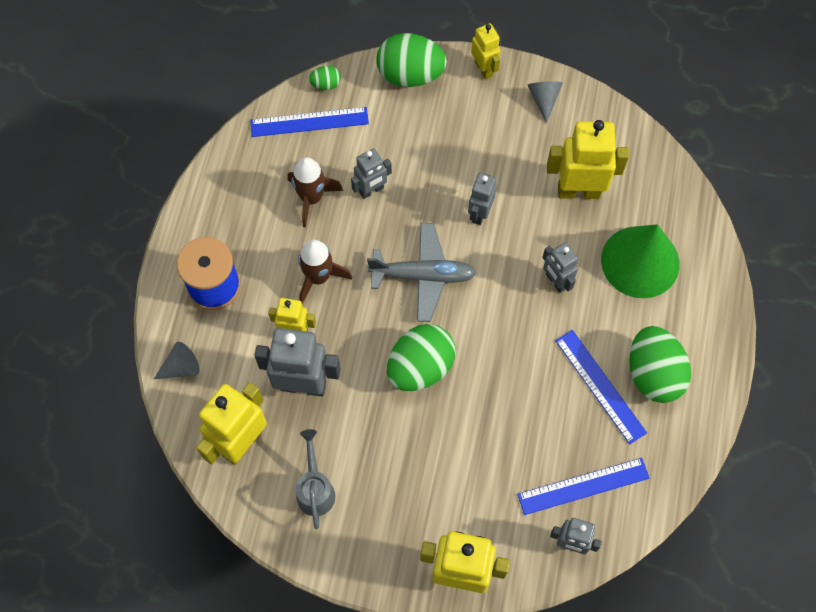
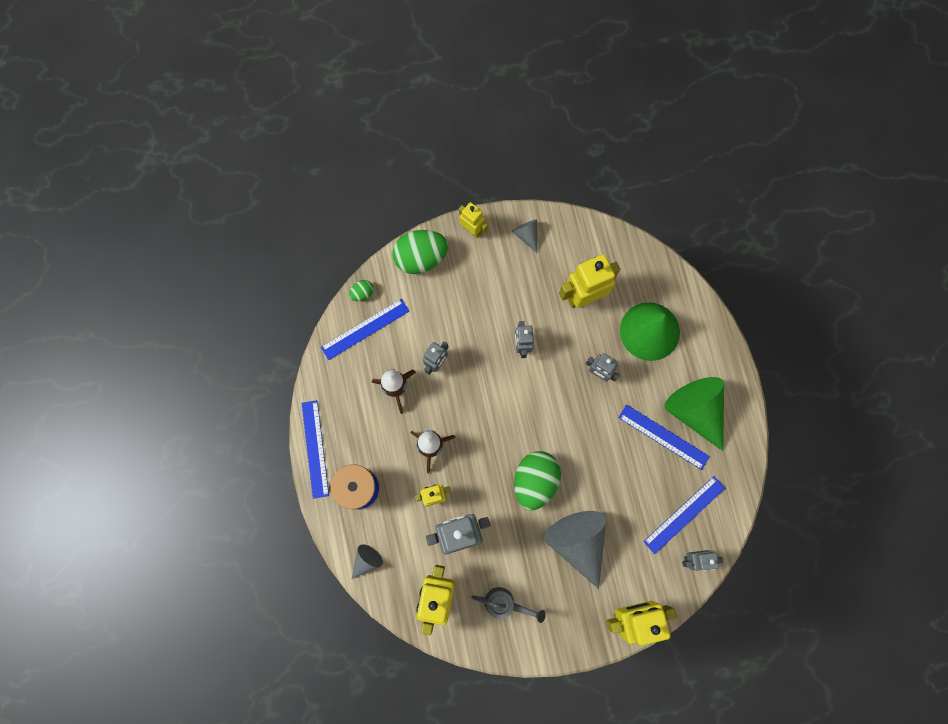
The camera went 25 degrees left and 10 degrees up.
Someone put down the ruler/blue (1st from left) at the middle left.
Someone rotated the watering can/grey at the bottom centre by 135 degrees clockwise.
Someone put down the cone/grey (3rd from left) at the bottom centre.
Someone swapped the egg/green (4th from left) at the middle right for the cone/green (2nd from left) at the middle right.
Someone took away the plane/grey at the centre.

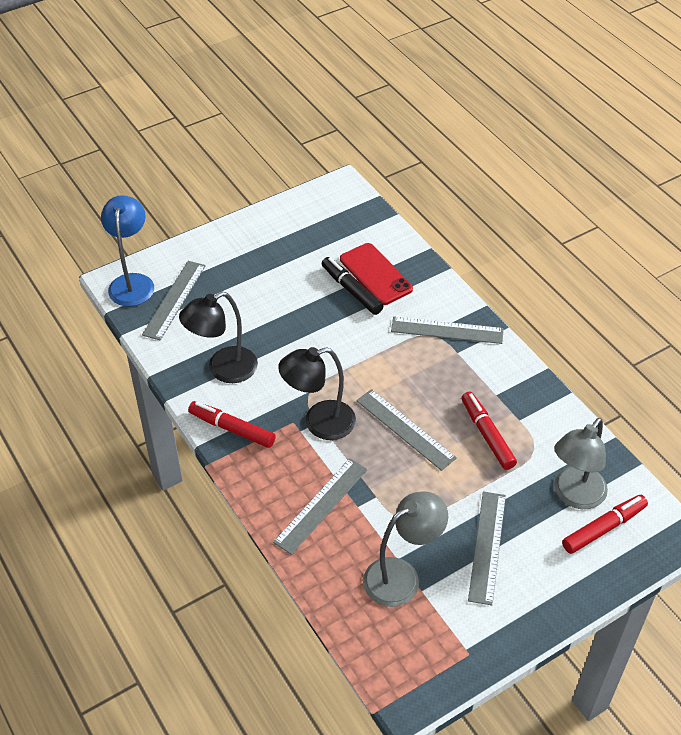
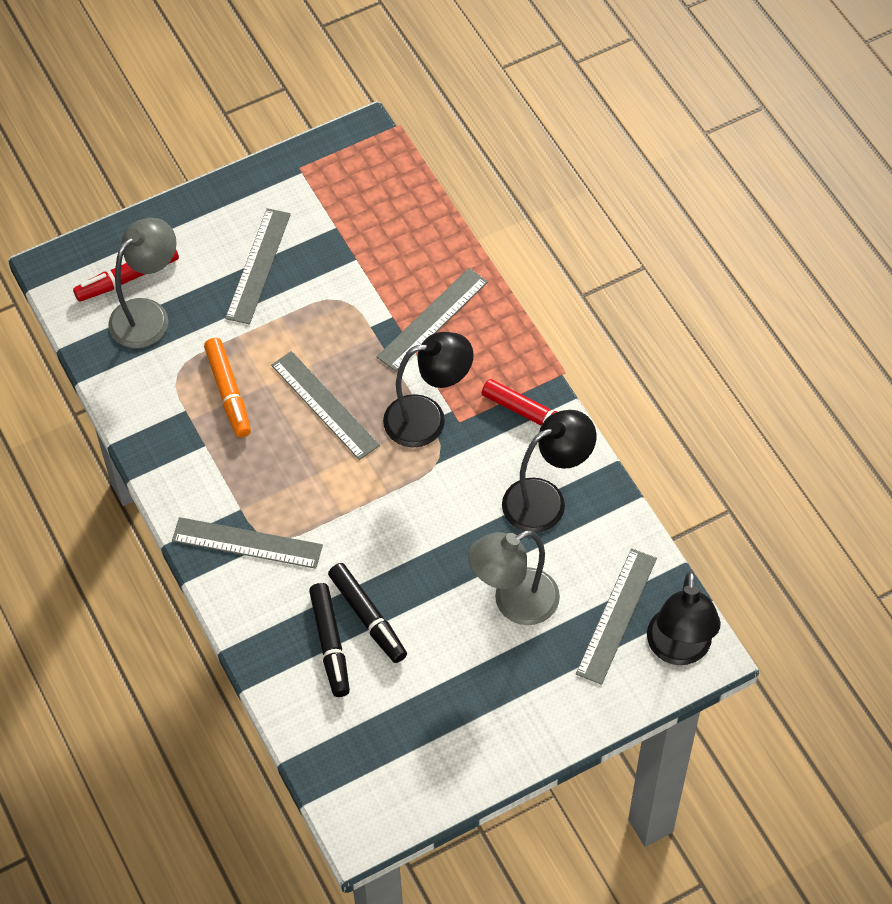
The camera went 175 degrees left and 10 degrees up.
Someone repainted the marker/red (2nd from left) at the middle right, which became the marker/orange at the middle left.
Someone swapped the phone/red at the centre for the marker/black (1st from left) at the bottom centre.
Someone carried the lamp/grey (1st from left in the first image) from the bottom centre to the centre.
Someone repainted the lamp/blue at the middle left, which became the lamp/black (3rd from left) at the bottom right.

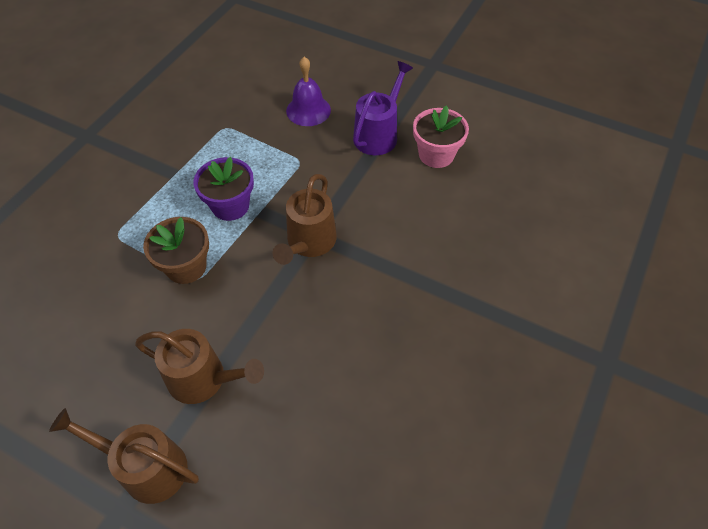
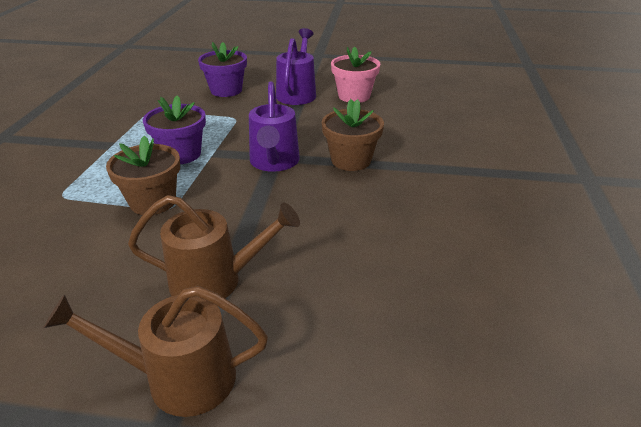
The camera went 20 degrees left and 20 degrees down.
Someone swapped the bell/purple at the top centre for the flower pot/purple (2nd from left) at the top centre.
Someone repainted the watering can/brown (3rd from left) at the centre, which became the watering can/purple (1st from left) at the top centre.
Someone put down the flower pot/brown (2nd from left) at the top centre.

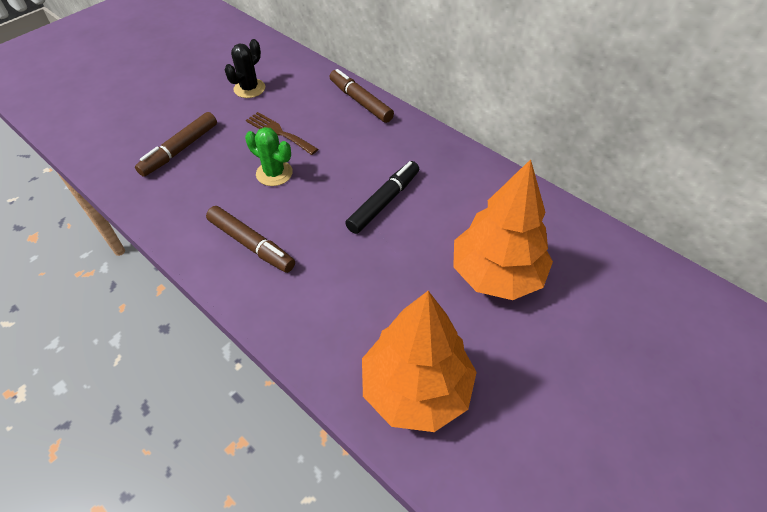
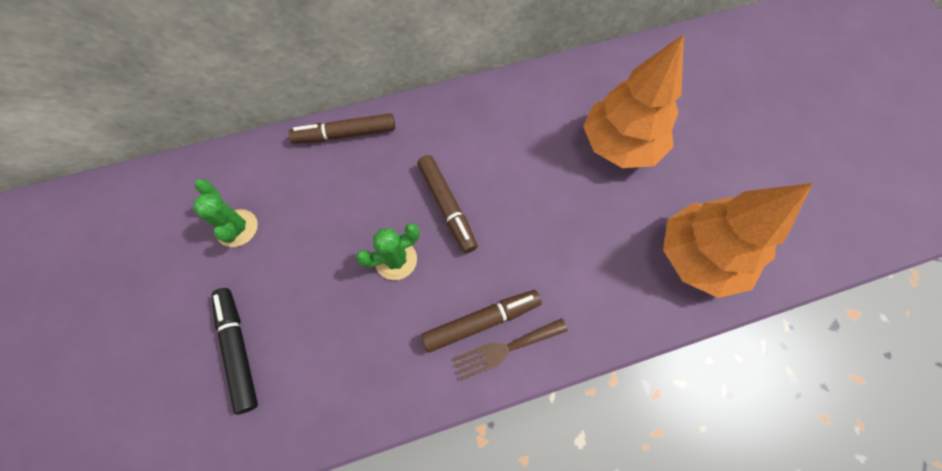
The camera went 60 degrees left and 15 degrees up.
Someone repainted the cactus/black at the top left, which became the cactus/green (1st from left) at the middle left.
Someone carried the marker/black from the centre to the bottom left.
Someone carried the marker/brown (1st from left in the first image) from the top left to the centre.
Someone carried the fork/brown from the top centre to the bottom centre.

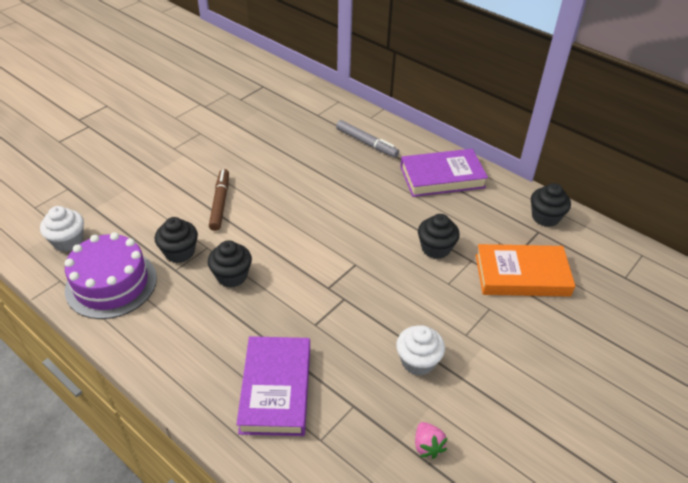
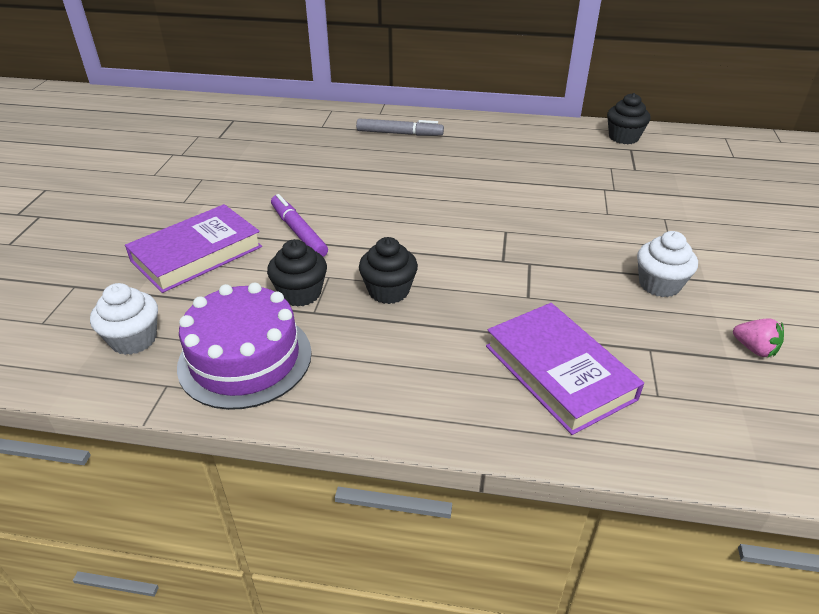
The camera went 30 degrees left and 5 degrees down.
Someone carried the book/purple (2nd from left in the first image) from the centre to the middle left.
Someone repainted the marker/brown at the middle left, which became the marker/purple at the centre.
Someone took away the cupcake/black (3rd from left) at the centre.
Someone took away the book/orange at the middle right.

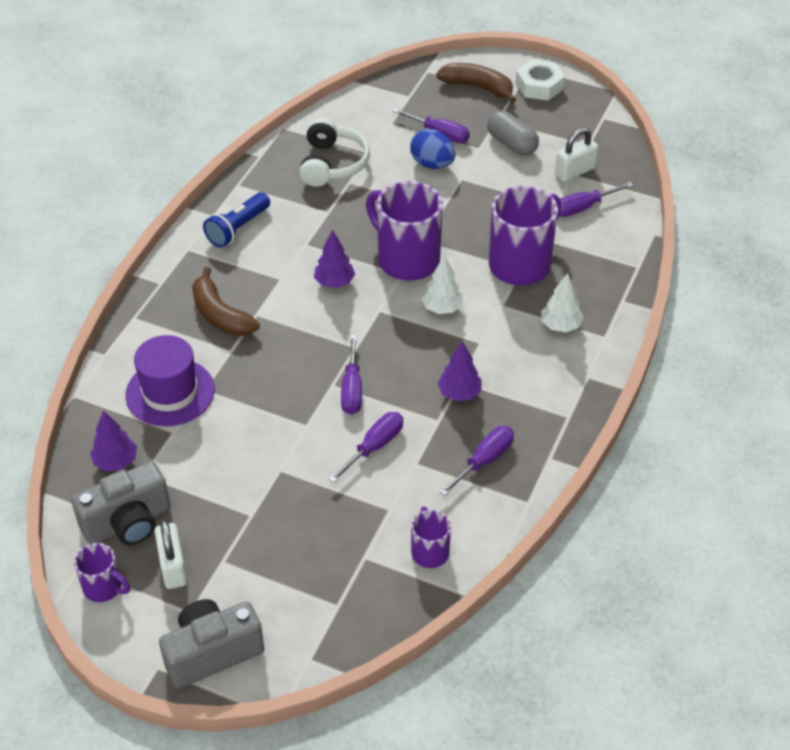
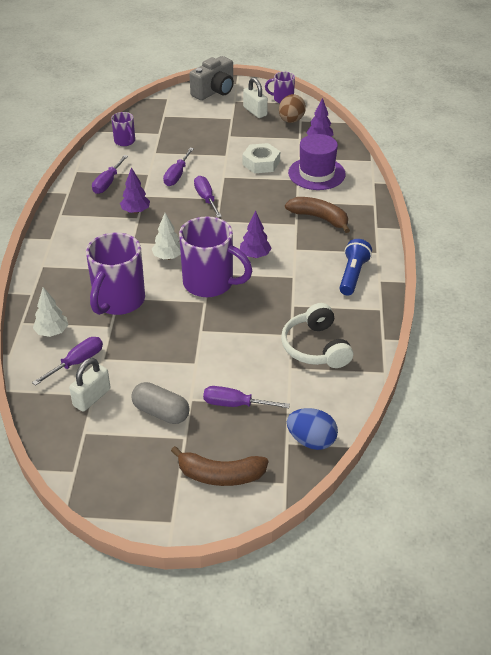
The camera went 160 degrees right and 5 degrees down.
Someone carried the tree/white (2nd from left in the first image) from the middle right to the middle left.
Someone carried the nut/white from the top right to the top centre.
Someone swapped the camera/grey (1st from left) at the bottom left for the egg/brown at the top centre.
Someone carried the egg/blue from the top centre to the centre.

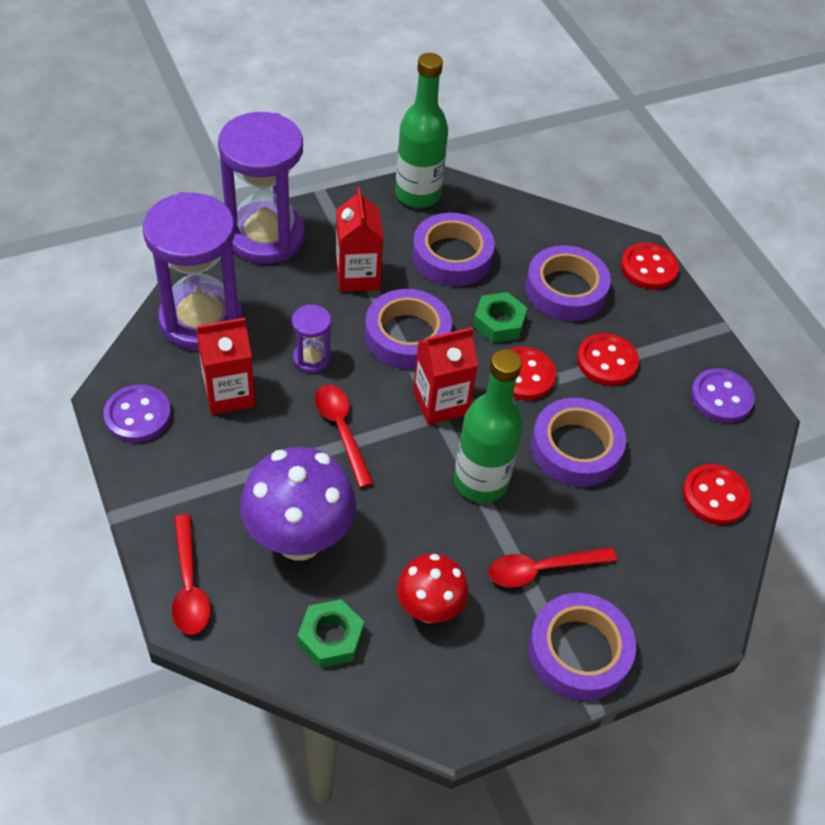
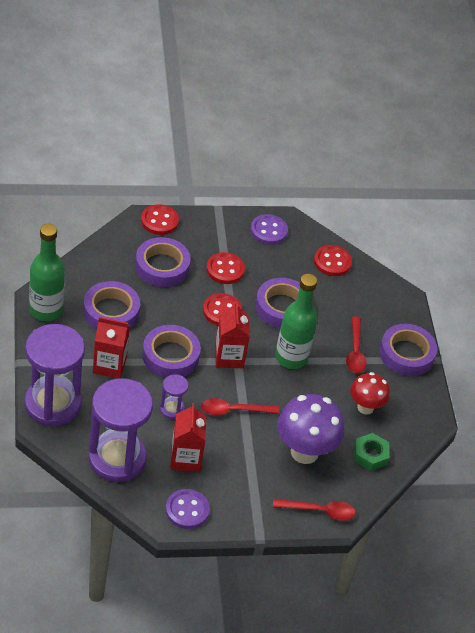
The camera went 75 degrees left and 5 degrees down.
Someone took away the nut/green (2nd from left) at the centre.

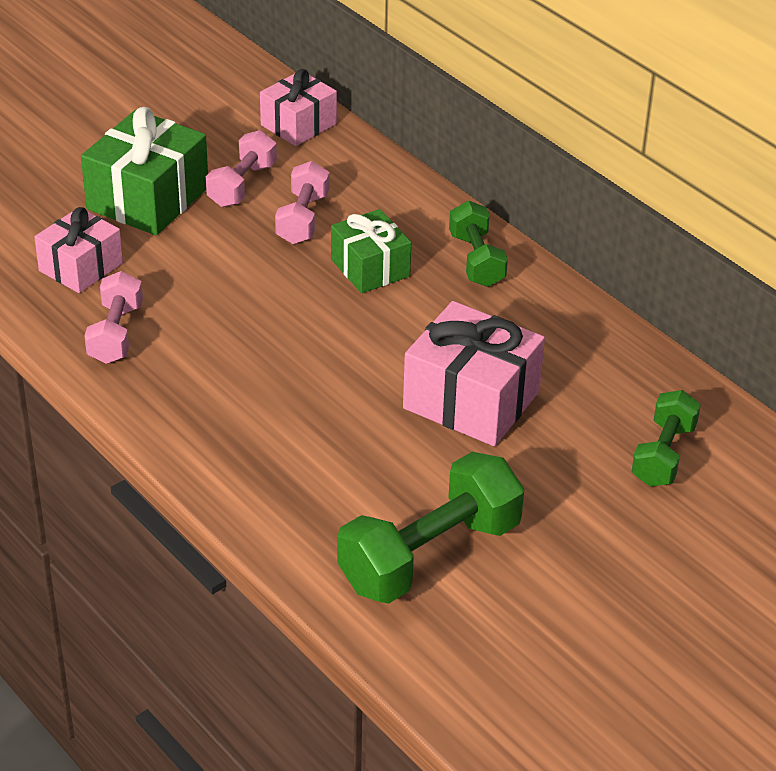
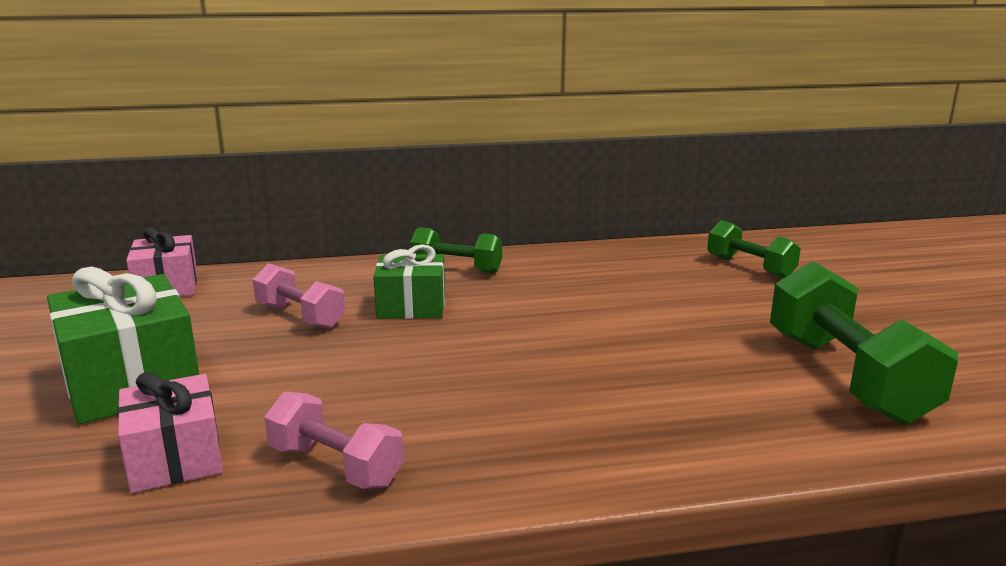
The camera went 60 degrees left and 20 degrees down.
Someone took away the dumbbell/pink (2nd from left) at the top left.
Someone took away the gift/pink (3rd from left) at the centre.

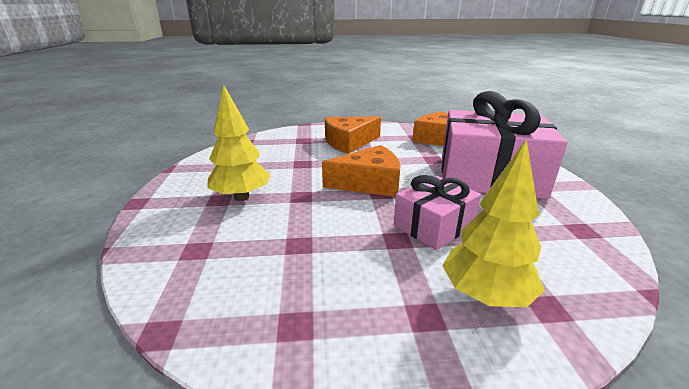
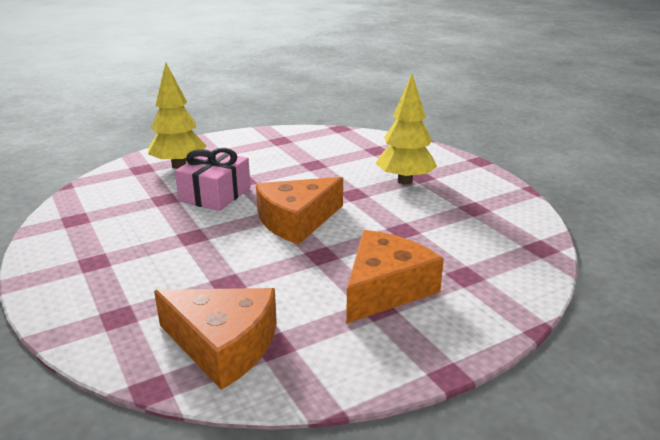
The camera went 155 degrees right and 0 degrees up.
Someone took away the gift/pink (2nd from left) at the middle right.

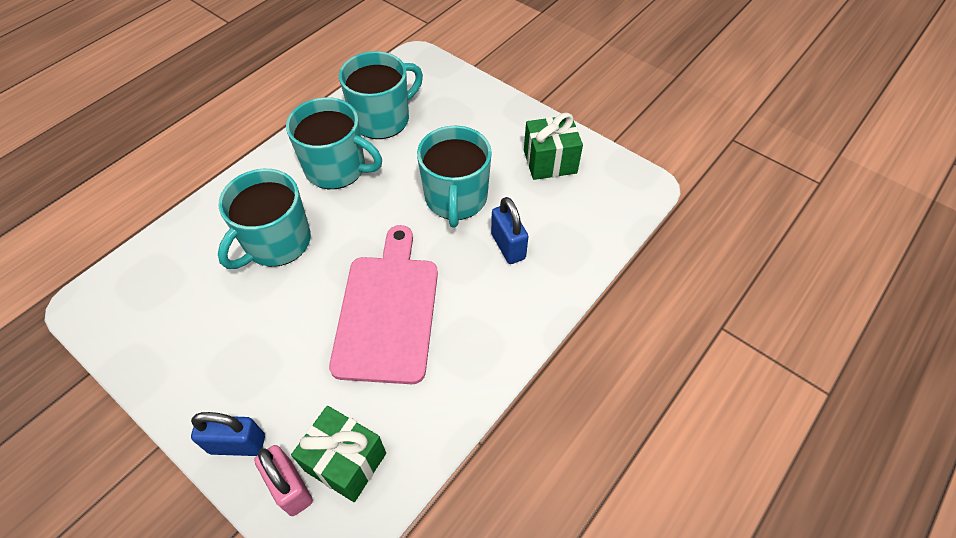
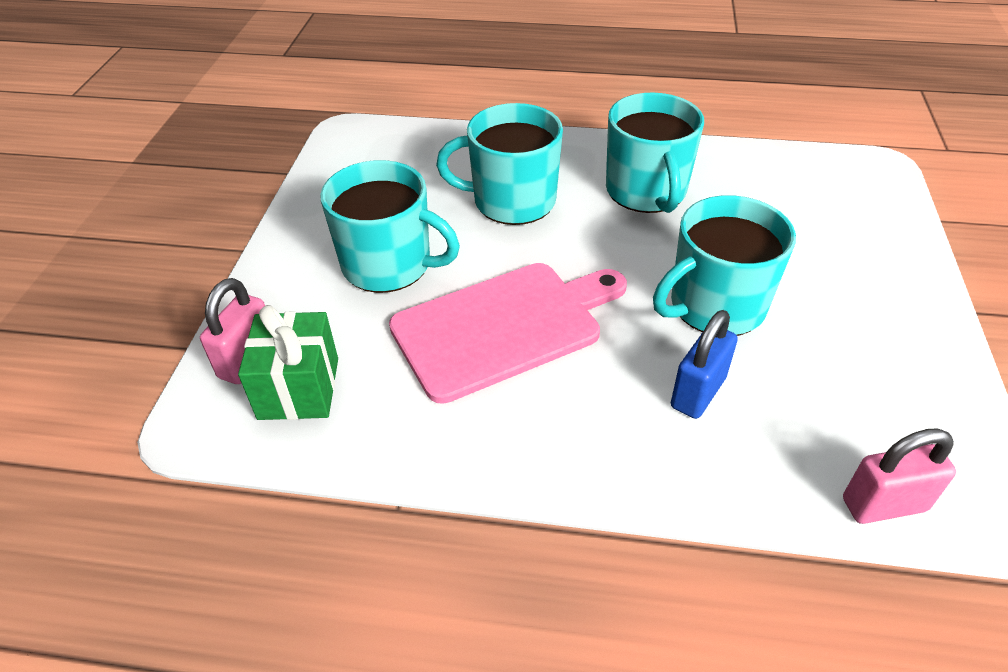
The camera went 60 degrees right and 10 degrees down.
Someone carried the mug/turquoise (3rd from left in the first image) from the top centre to the centre.
Someone put down the padlock/pink (2nd from left) at the bottom right.
Someone took away the padlock/blue (1st from left) at the bottom left.
Someone took away the gift/green (2nd from left) at the top centre.

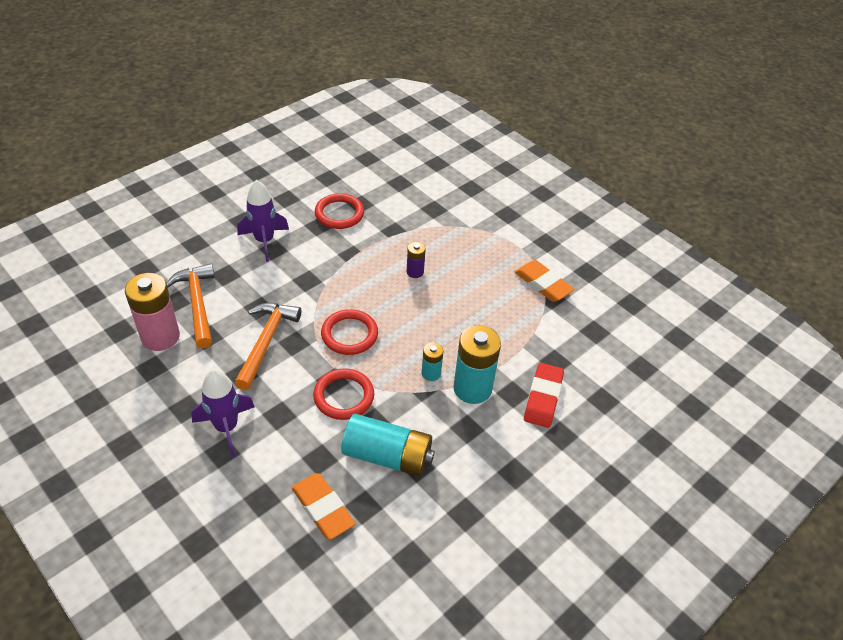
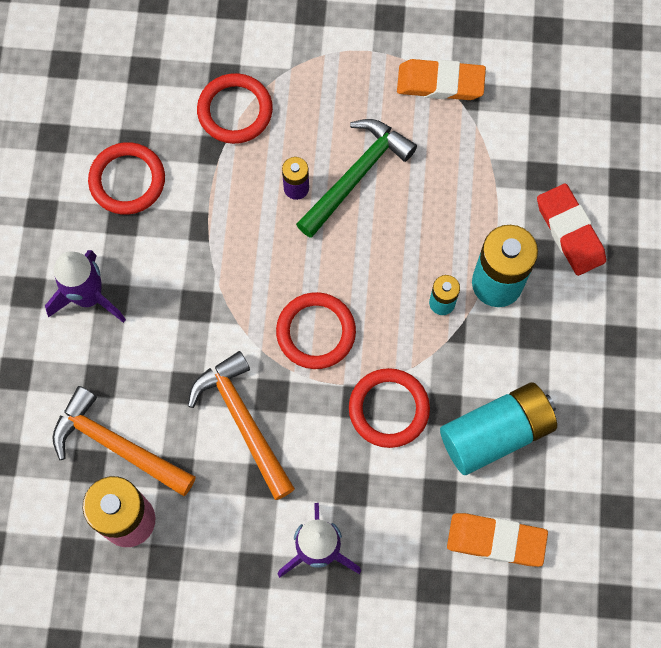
The camera went 40 degrees left and 25 degrees up.
Someone put down the ring/red (2nd from left) at the top centre.
Someone put down the hammer/green at the top centre.

